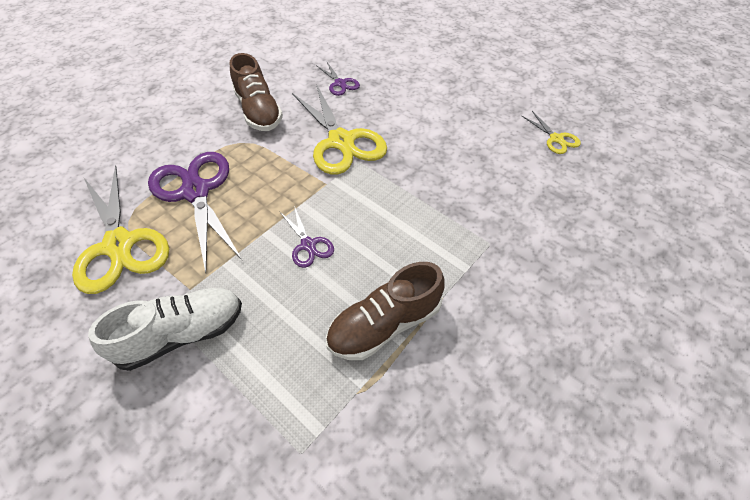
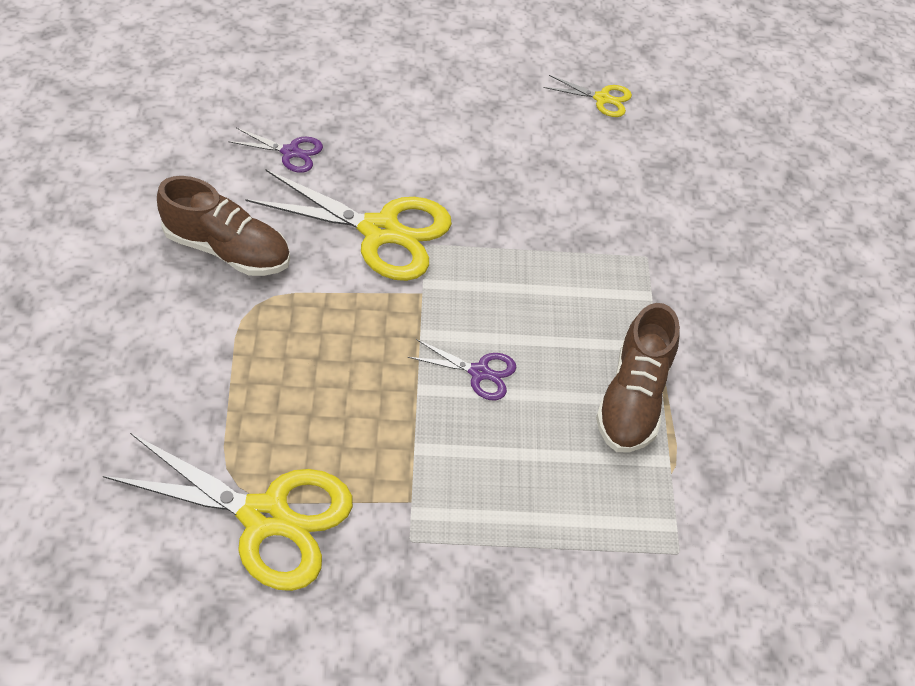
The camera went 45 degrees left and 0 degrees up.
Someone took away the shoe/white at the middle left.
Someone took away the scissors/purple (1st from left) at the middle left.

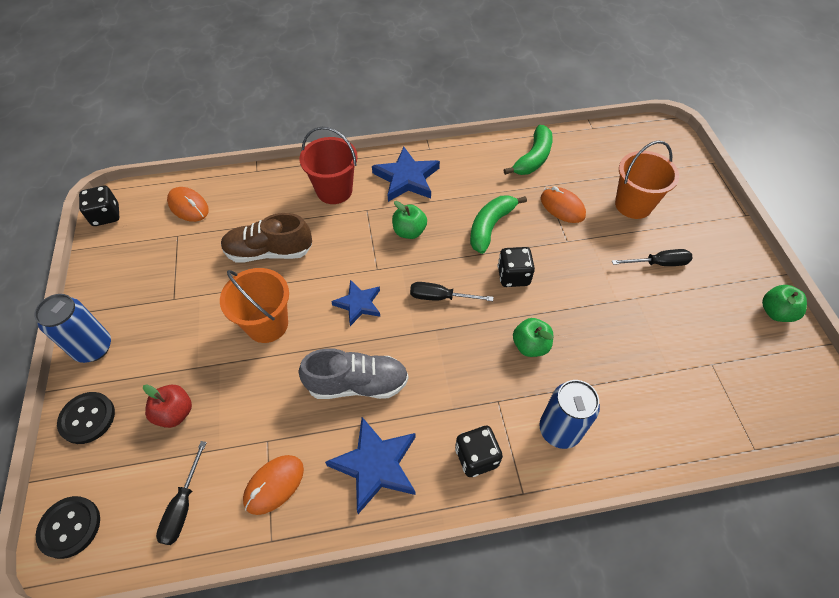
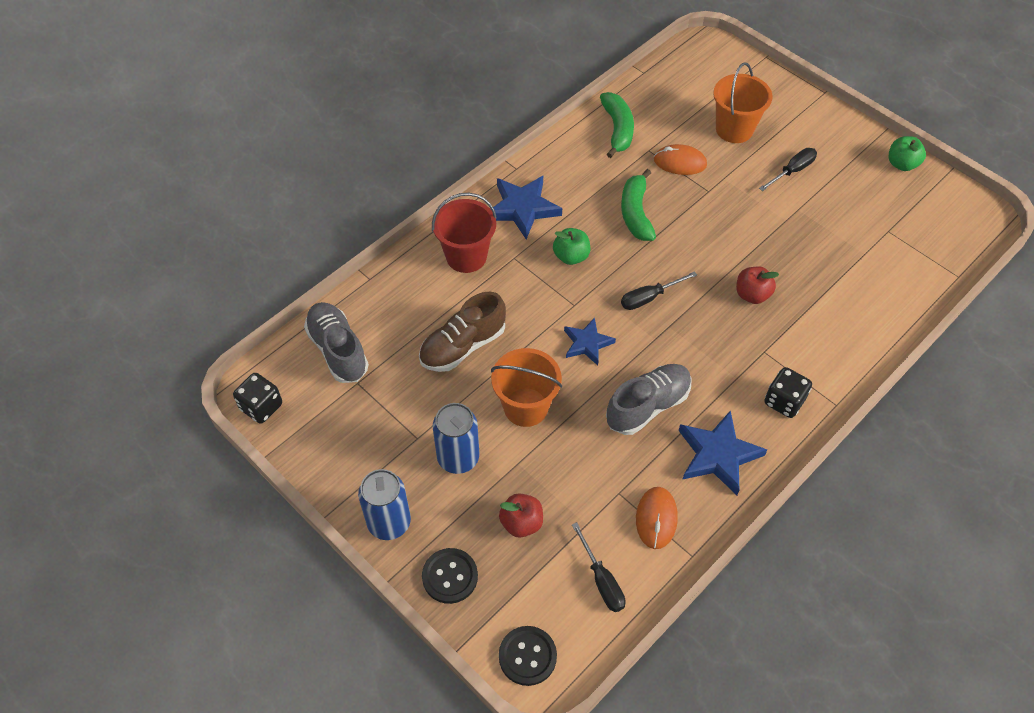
The camera went 35 degrees left and 0 degrees up.
Someone swapped the mouse/orange (1st from left) at the middle left for the shoe/grey (1st from left) at the middle left.
Someone carried the can/blue (2nd from left) from the bottom right to the centre.
Someone repainted the apple/green (2nd from left) at the centre, which became the apple/red (2nd from left) at the middle right.
Someone took away the dice/black (3rd from left) at the centre.

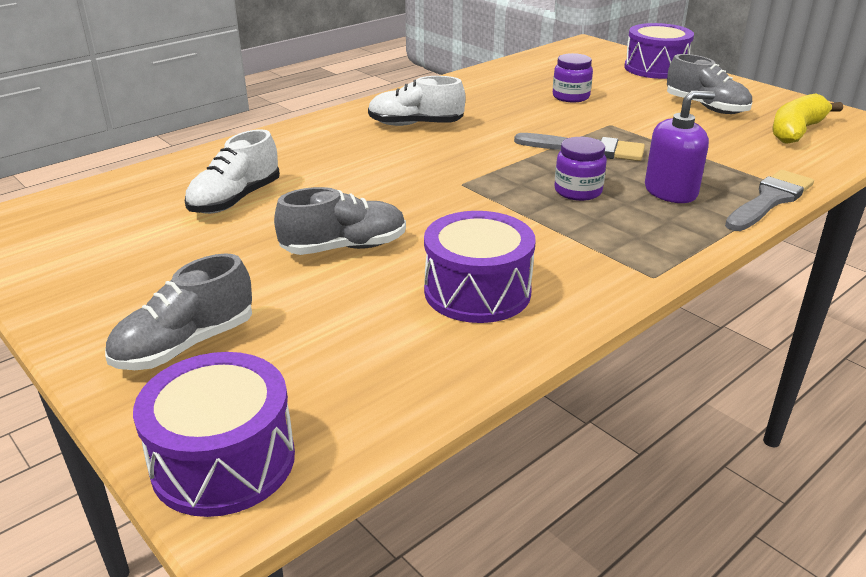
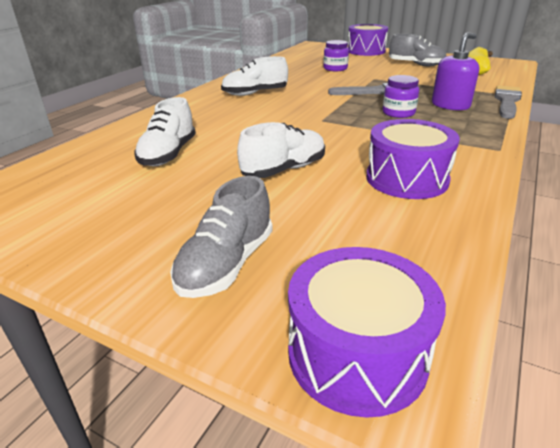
The camera went 20 degrees left and 0 degrees up.
Someone repainted the shoe/grey (2nd from left) at the centre, which became the shoe/white (3rd from left) at the centre.

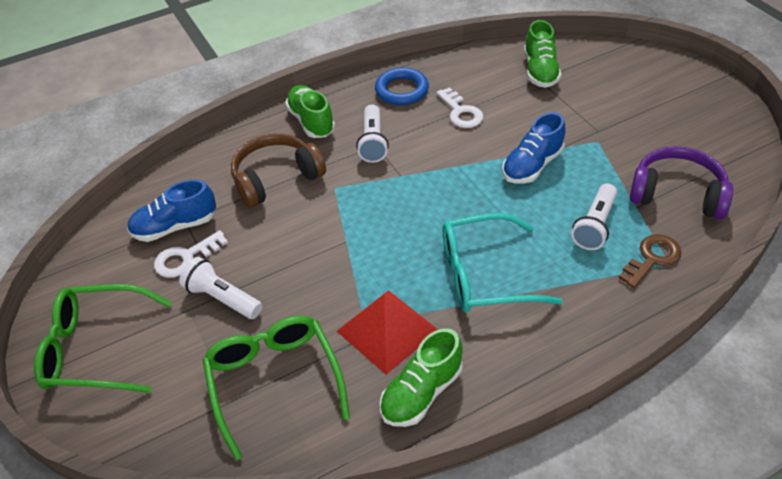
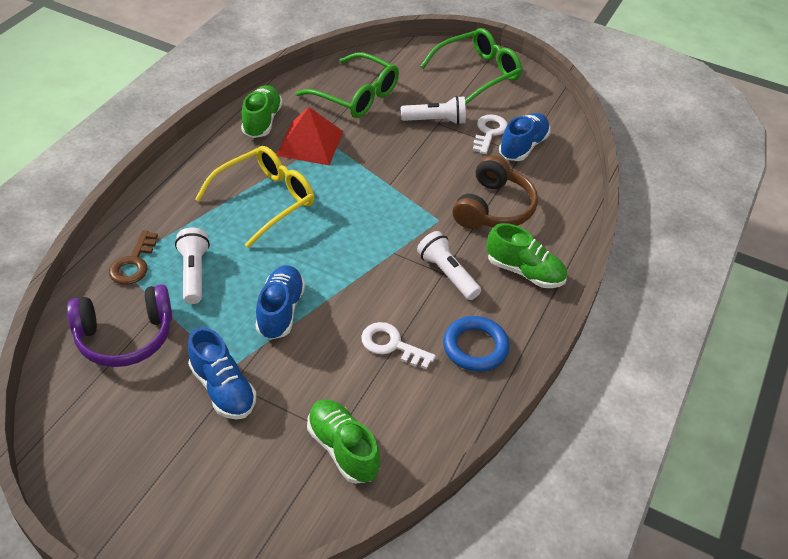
The camera went 140 degrees right and 0 degrees up.
Someone put down the shoe/blue (1st from left) at the bottom left.
Someone repainted the glasses/turquoise at the centre, which became the glasses/yellow at the middle left.

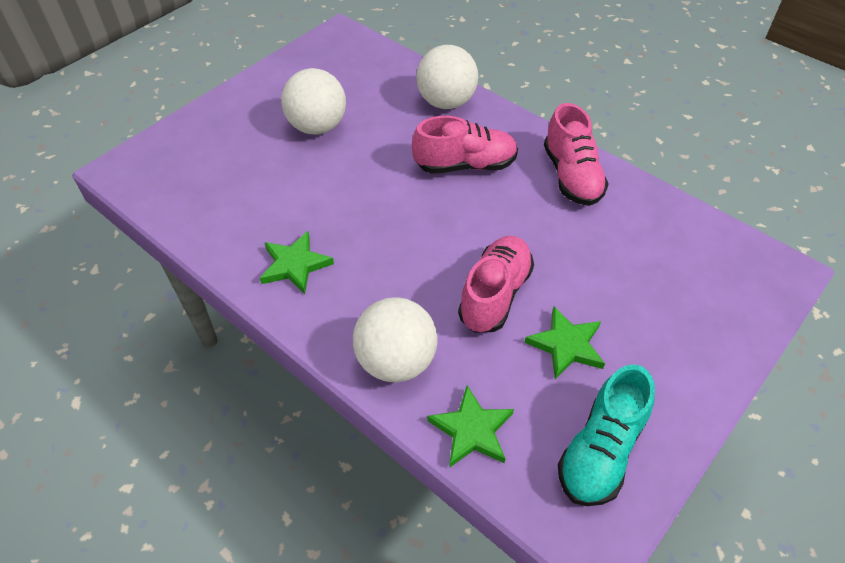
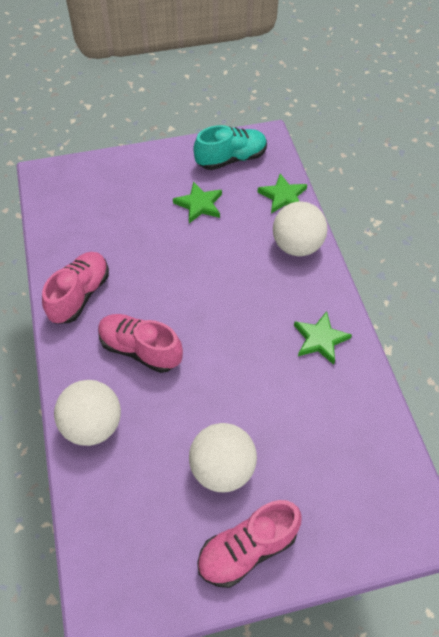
The camera went 145 degrees left and 5 degrees up.
Someone carried the shoe/pink (2nd from left in the first image) from the centre to the bottom centre.

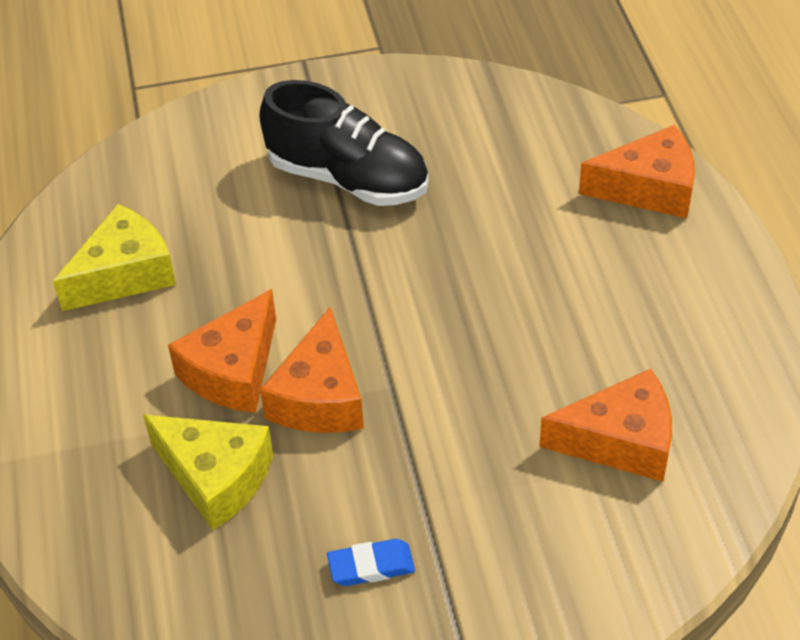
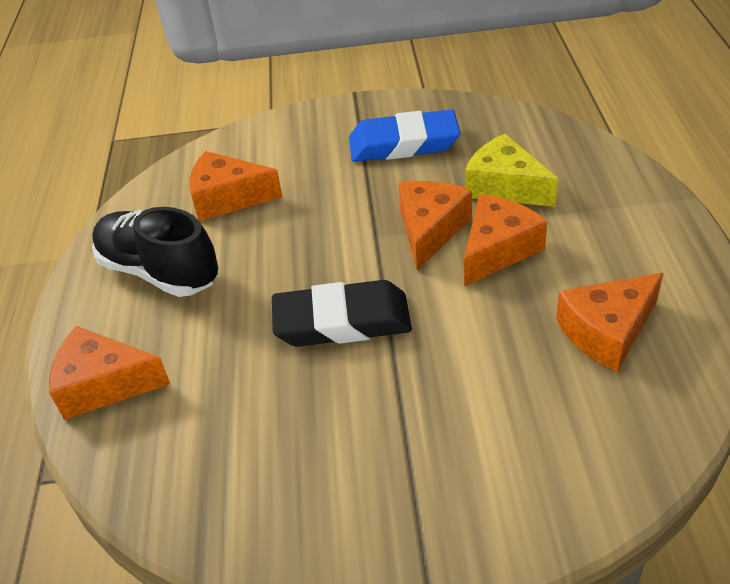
The camera went 170 degrees left and 5 degrees down.
Someone carried the shoe/black from the top centre to the middle left.
Someone put down the eraser/black at the centre.
Someone scaled the eraser/blue at the bottom centre by 2.13.
Someone repainted the cheese/yellow (1st from left) at the middle left, which became the cheese/orange (5th from left) at the middle right.

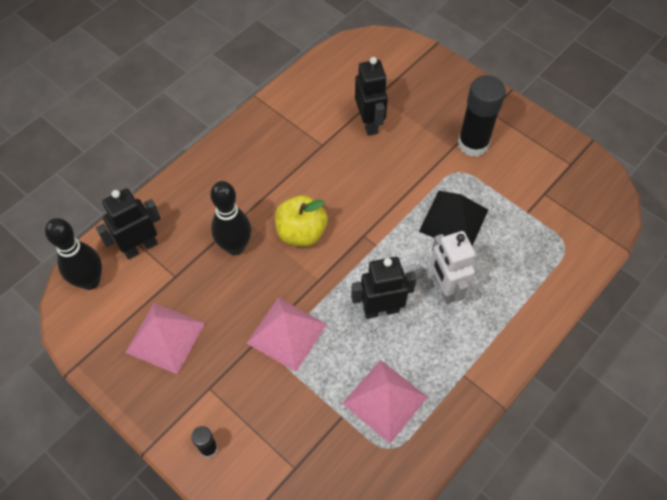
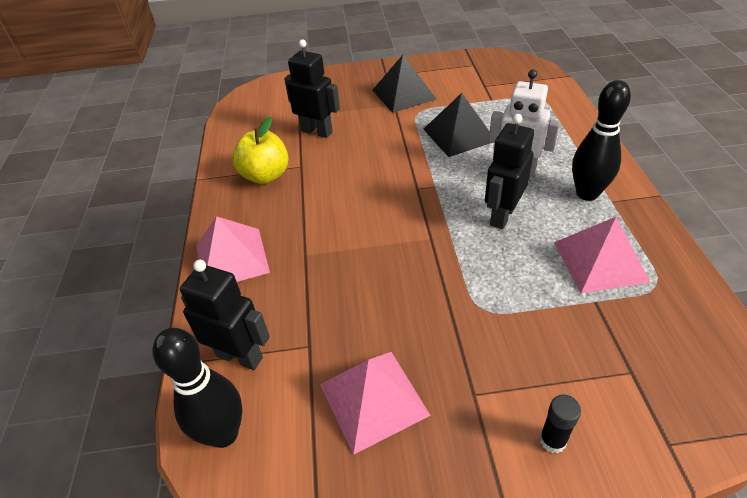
The camera went 45 degrees left and 15 degrees down.
Someone rotated the robot/black (1st from left) at the middle left by 105 degrees clockwise.
Someone carried the pyramid/pink (2nd from left in the first image) from the bottom centre to the middle left.
Someone carried the apple/yellow from the centre to the top centre.
Someone swapped the glue stick/black (2nd from left) at the top right for the pyramid/black (1st from left) at the top centre.
Someone carried the bowling pin/black (2nd from left) from the centre to the top right.

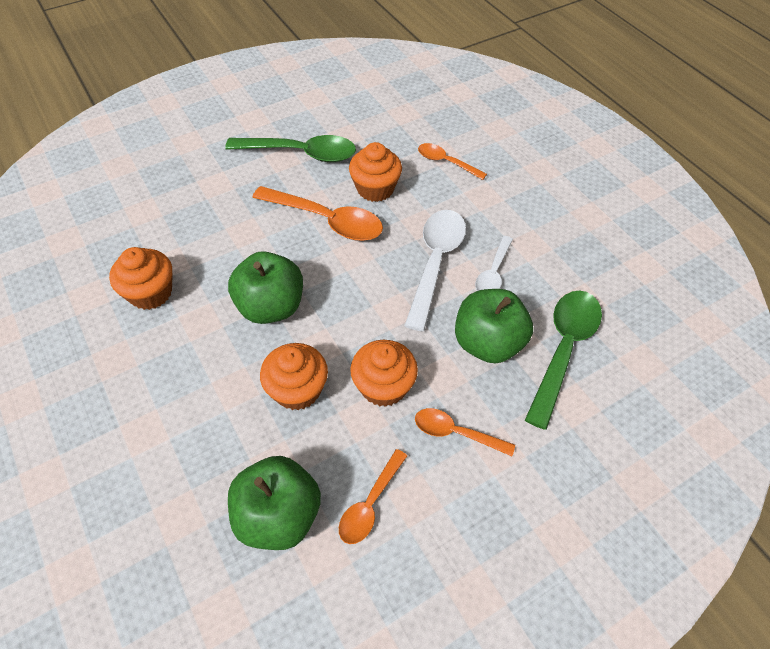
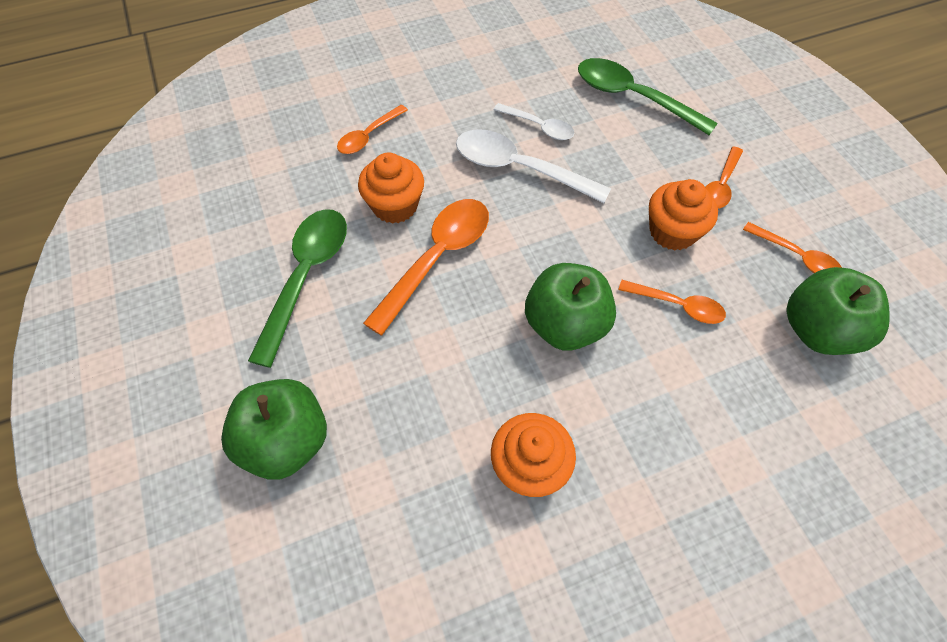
The camera went 80 degrees left and 5 degrees up.
Someone carried the apple/green (3rd from left in the first image) from the centre to the bottom left.
Someone swapped the cupcake/orange (2nd from left) at the centre for the spoon/orange (3rd from left) at the middle right.

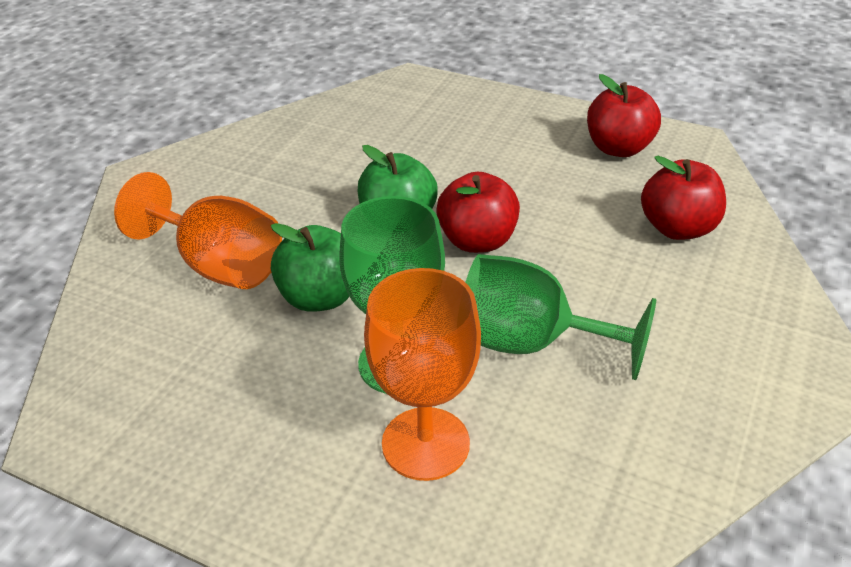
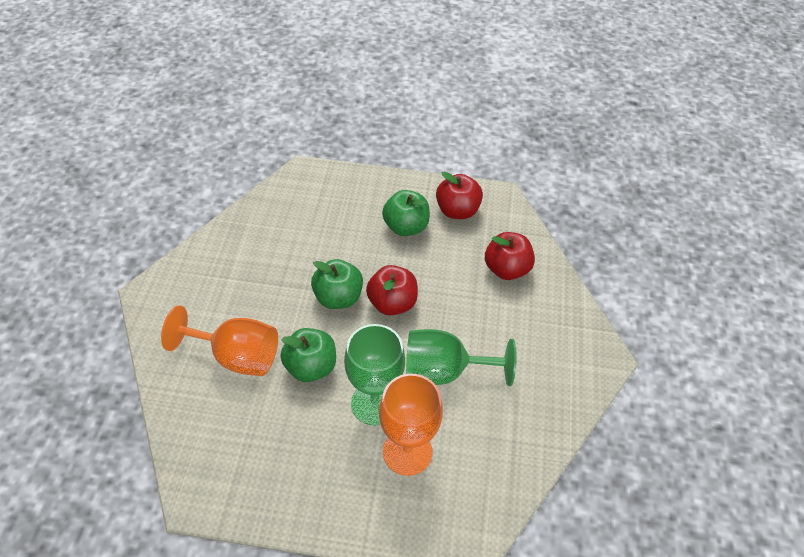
The camera went 20 degrees left and 10 degrees up.
Someone put down the apple/green (3rd from left) at the centre.

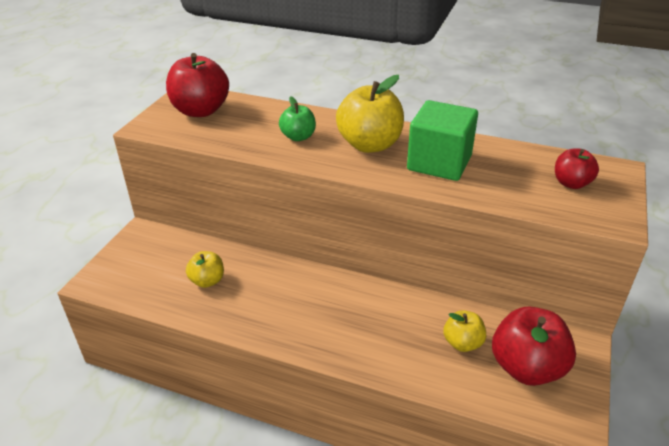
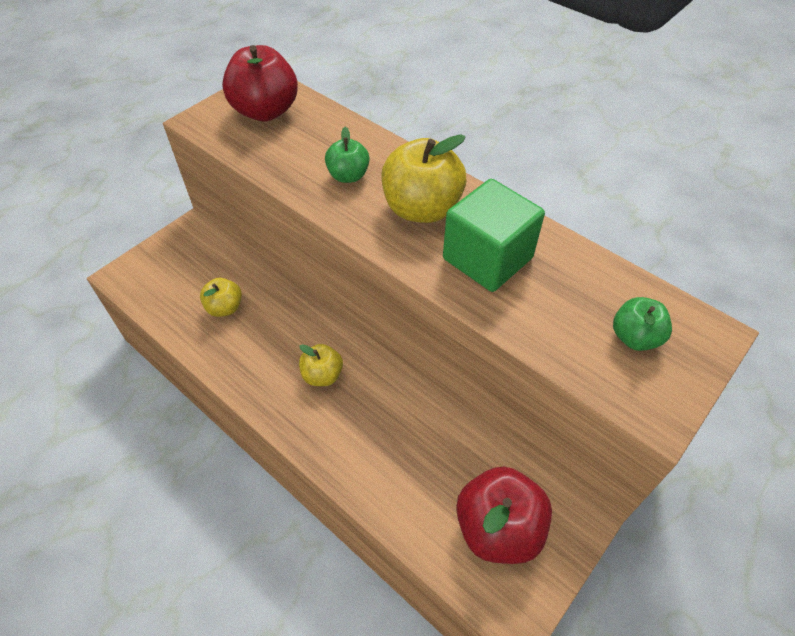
The camera went 20 degrees right and 15 degrees up.
Someone carried the apple/yellow (3rd from left in the first image) from the bottom right to the centre.
Someone repainted the apple/red (3rd from left) at the middle right, which became the apple/green (2nd from left) at the middle right.

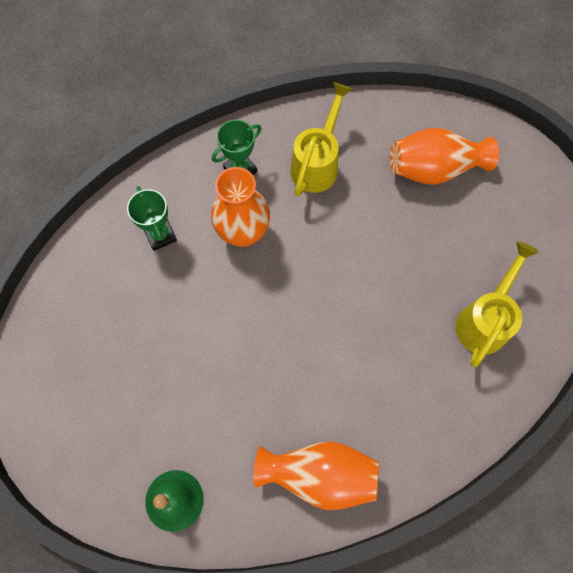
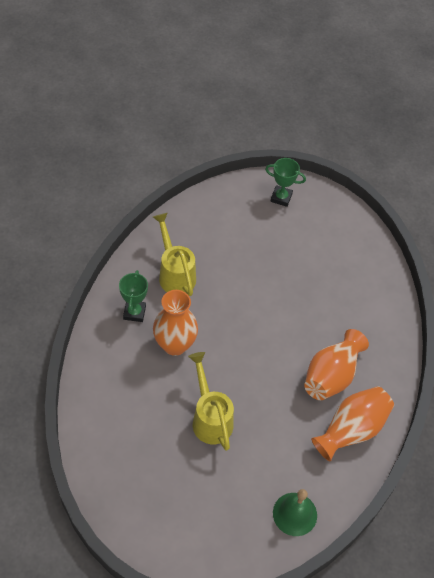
The camera went 50 degrees left and 15 degrees down.
Someone carried the watering can/yellow (2nd from left) from the middle right to the bottom centre.
Someone carried the trophy/green (1st from left in the first image) from the middle left to the top centre.
Someone carried the vase/orange (3rd from left in the first image) from the top right to the middle right.

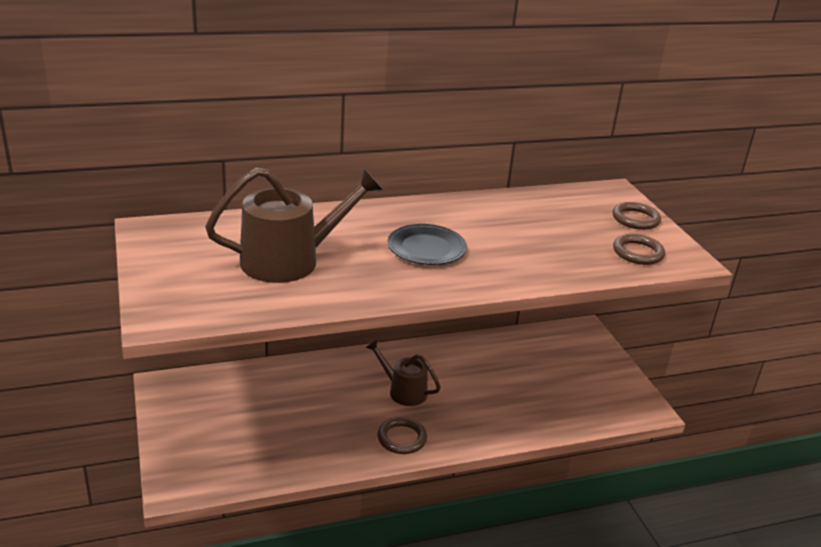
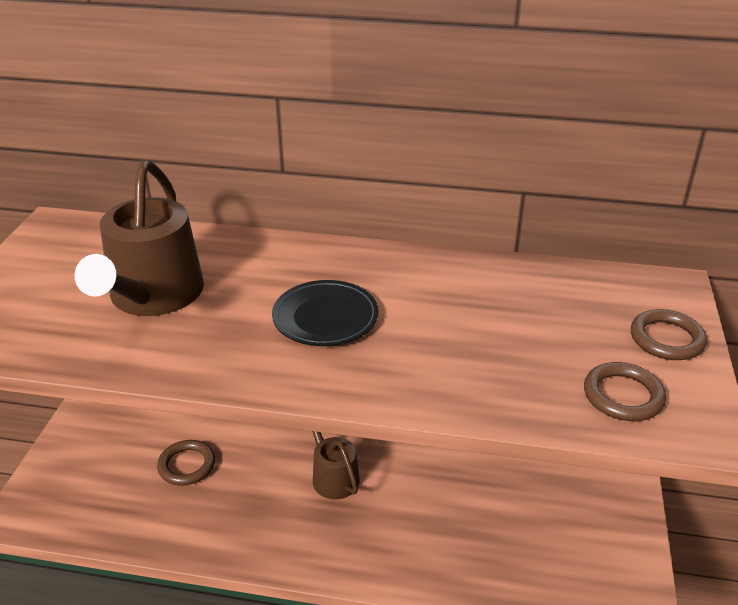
The camera went 30 degrees right and 5 degrees up.
Someone rotated the watering can/brown (1st from left) at the centre by 90 degrees clockwise.
Someone carried the ring/brown (1st from left) from the bottom centre to the bottom left.

